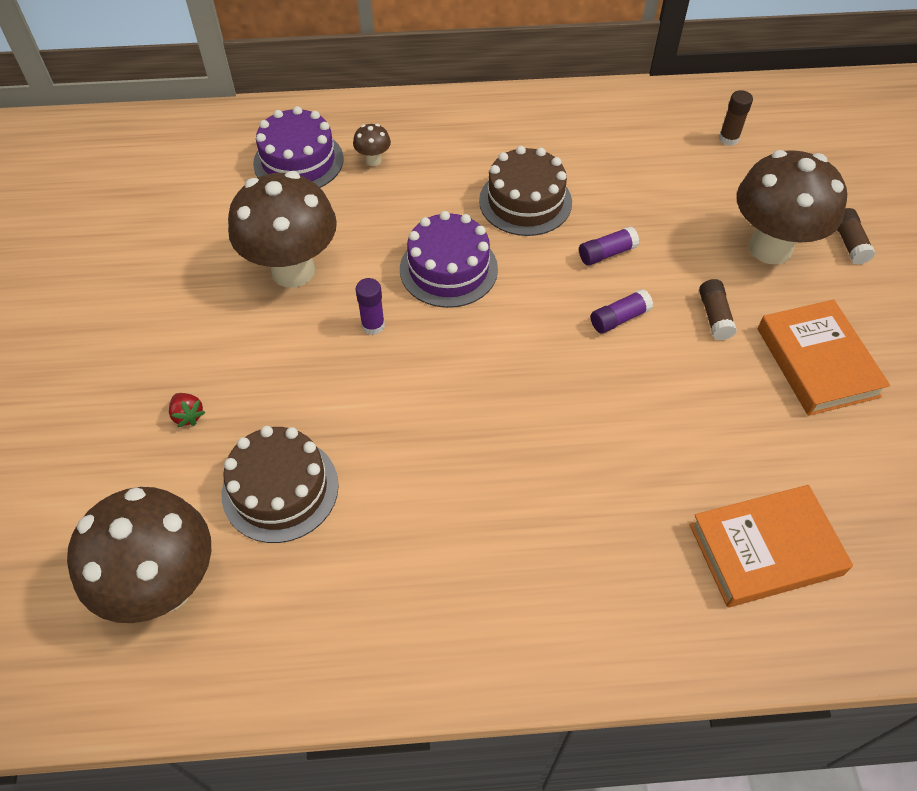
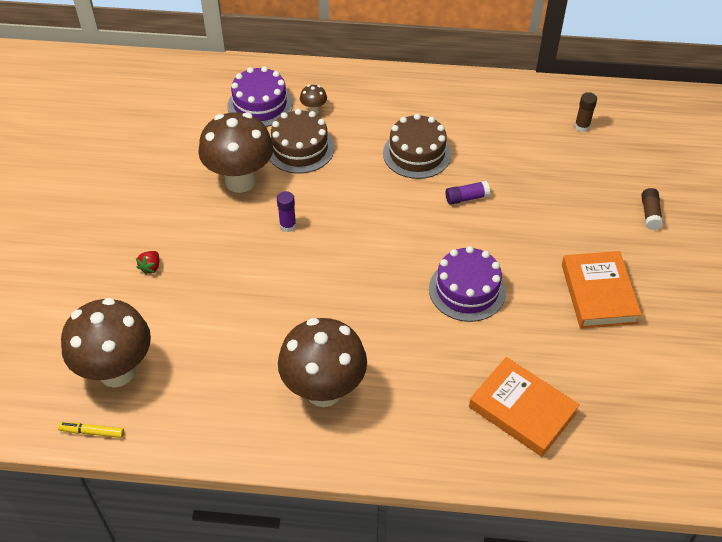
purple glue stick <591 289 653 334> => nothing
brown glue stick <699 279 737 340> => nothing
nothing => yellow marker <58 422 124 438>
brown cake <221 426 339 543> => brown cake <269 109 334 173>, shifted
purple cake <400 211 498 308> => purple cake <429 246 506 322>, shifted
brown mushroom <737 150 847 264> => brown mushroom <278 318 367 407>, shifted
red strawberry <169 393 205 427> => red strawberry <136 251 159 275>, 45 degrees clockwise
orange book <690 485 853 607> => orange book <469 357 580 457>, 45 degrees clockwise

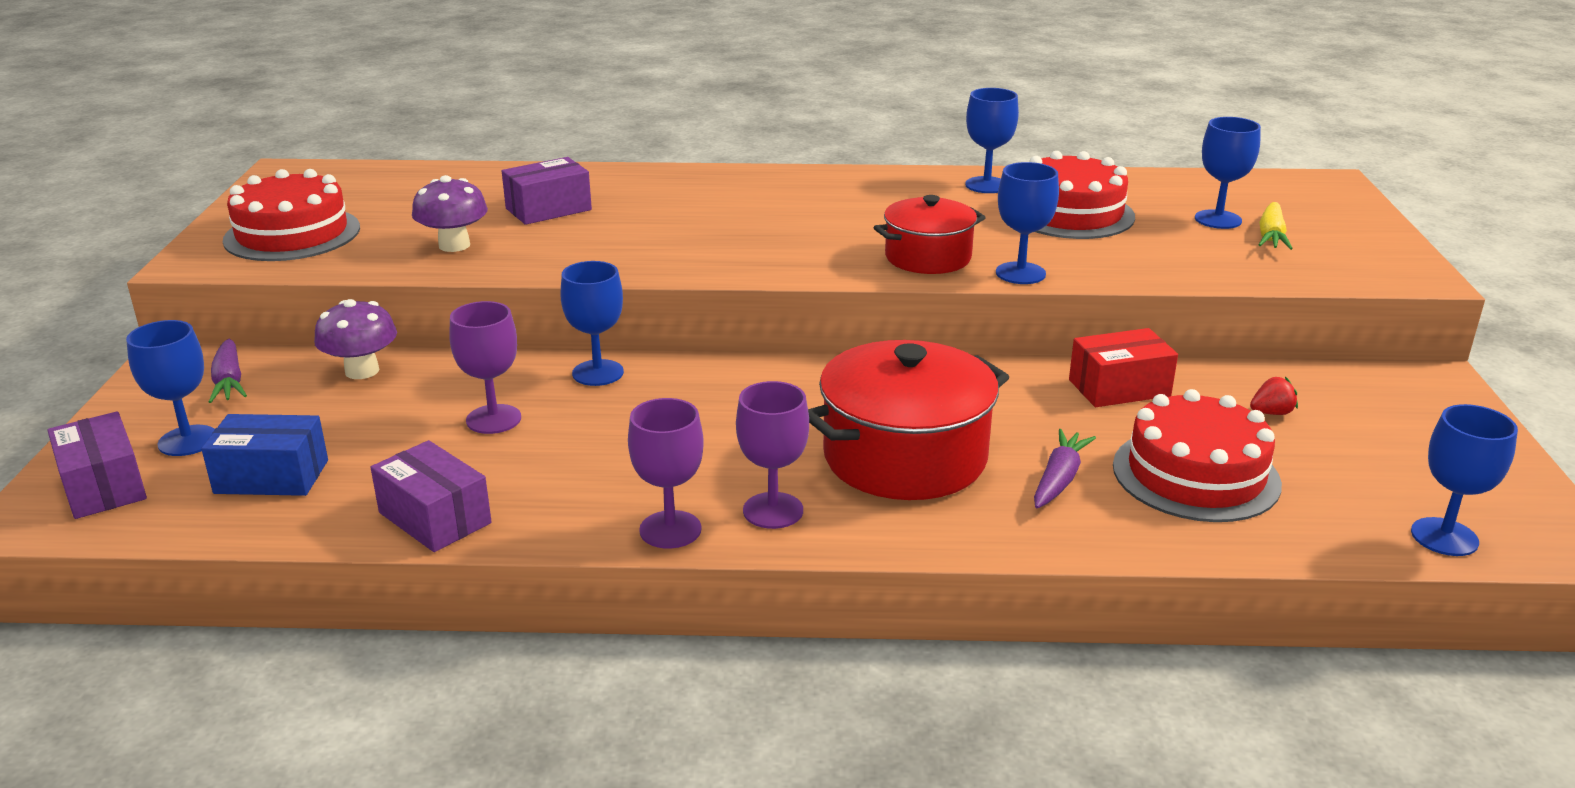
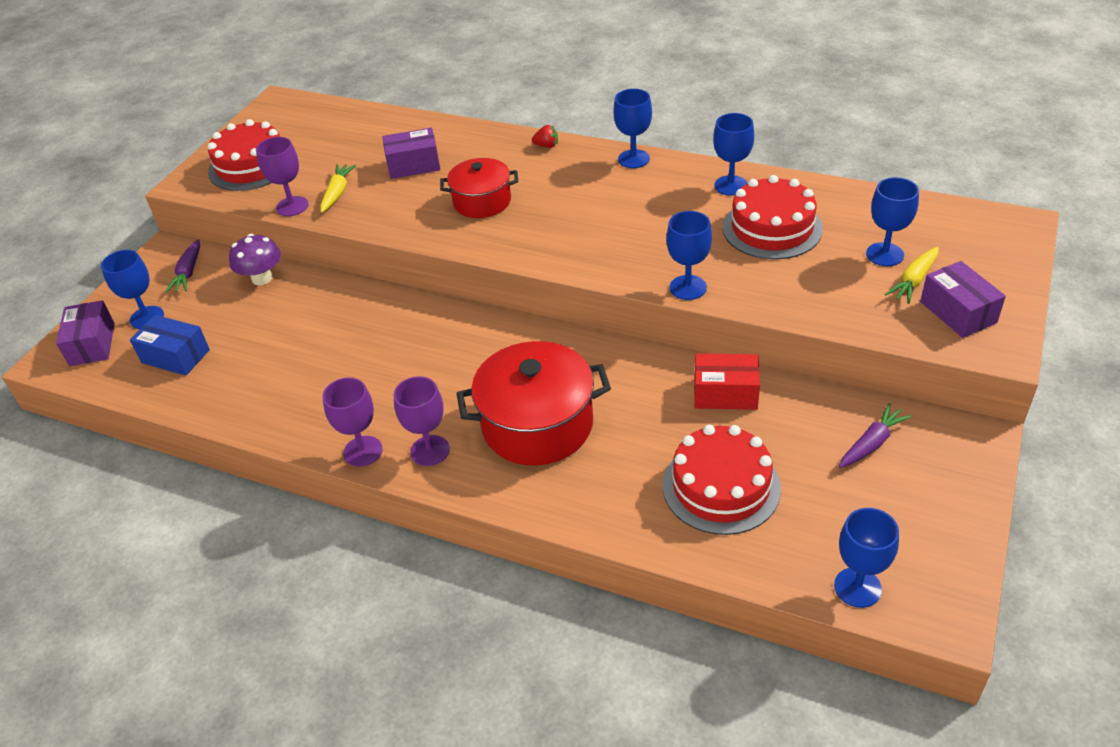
purple box <370 440 492 552> => purple box <920 261 1006 338>, shifted
purple goblet <449 301 521 434> => purple goblet <256 137 309 216>, shifted
blue goblet <560 261 624 386> => blue goblet <614 89 652 168>, shifted
red pot <874 195 986 274> => red pot <440 158 518 218>, shifted
purple carrot <1034 429 1096 508> => purple carrot <839 403 912 468>, shifted
red strawberry <1250 377 1298 415> => red strawberry <532 125 558 148>, shifted
purple mushroom <412 175 488 252> => yellow carrot <320 164 356 213>

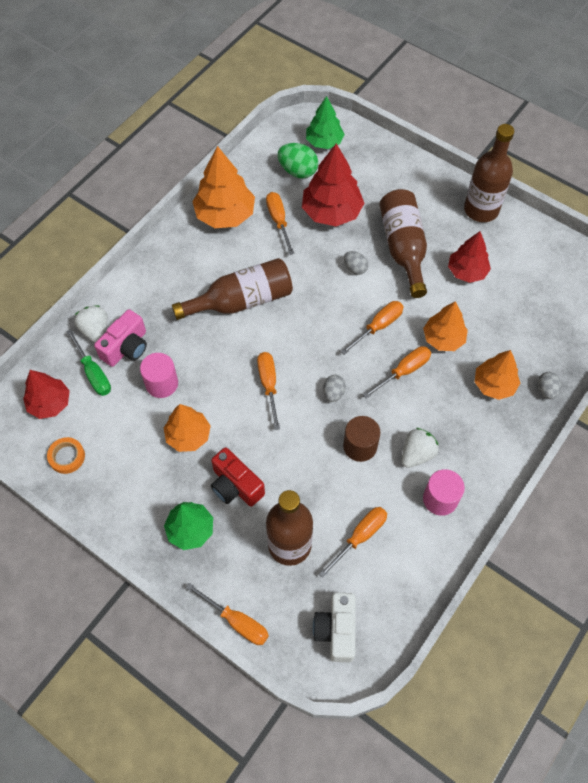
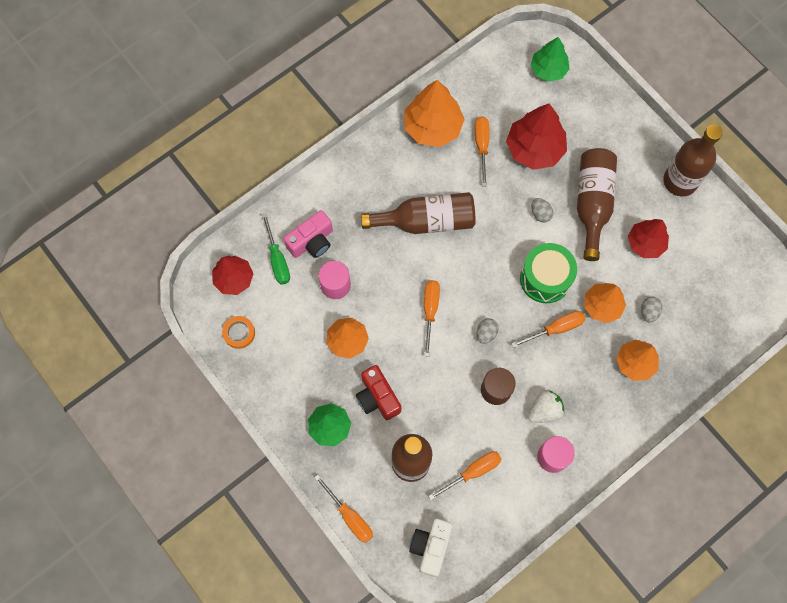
white strawberry <74 305 107 343> => nothing
green egg <278 143 318 178> => nothing
grey egg <538 372 561 399> => grey egg <641 297 662 323>, shifted
orange screwdriver <341 301 404 355> => green drum <520 243 577 303>

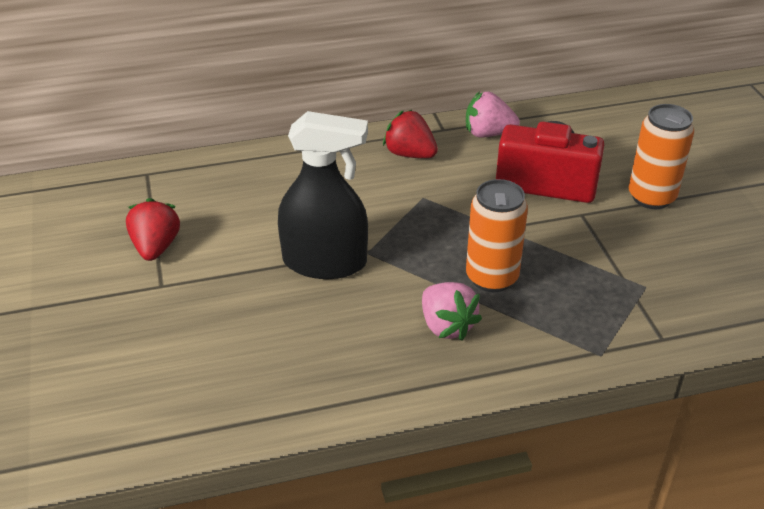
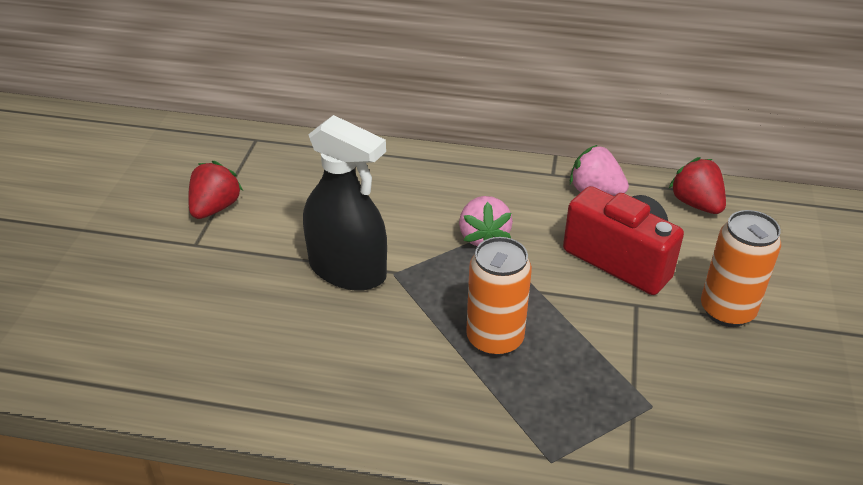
red strawberry <383 110 438 158> => red strawberry <669 157 726 214>, shifted
pink strawberry <422 282 482 341> => pink strawberry <459 196 513 246>, shifted

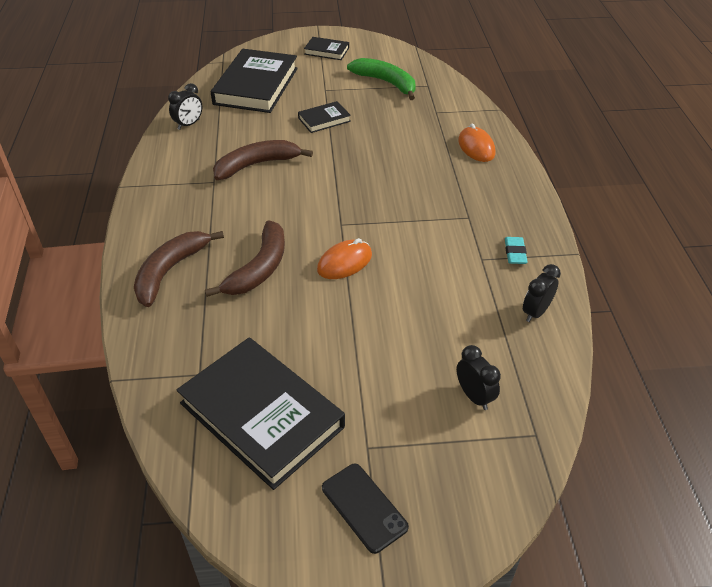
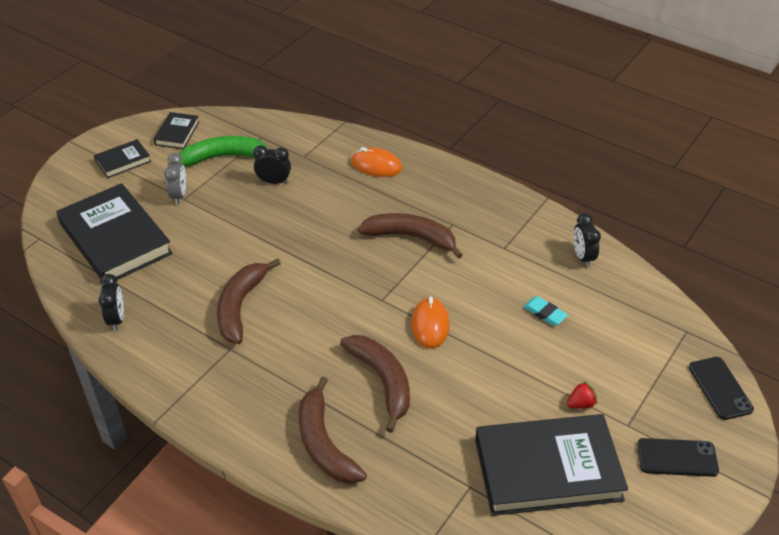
nothing => grey clock <164 153 186 204>
nothing => brown banana <358 213 463 259>
nothing => red strawberry <567 381 597 409>
nothing => black phone <689 357 754 420>
black book <298 101 351 133> => black book <154 112 199 149>, shifted
black clock <457 345 501 410> => black clock <253 145 291 184>, shifted
turquoise eraser <505 237 527 264> => turquoise eraser <523 296 568 326>, shifted

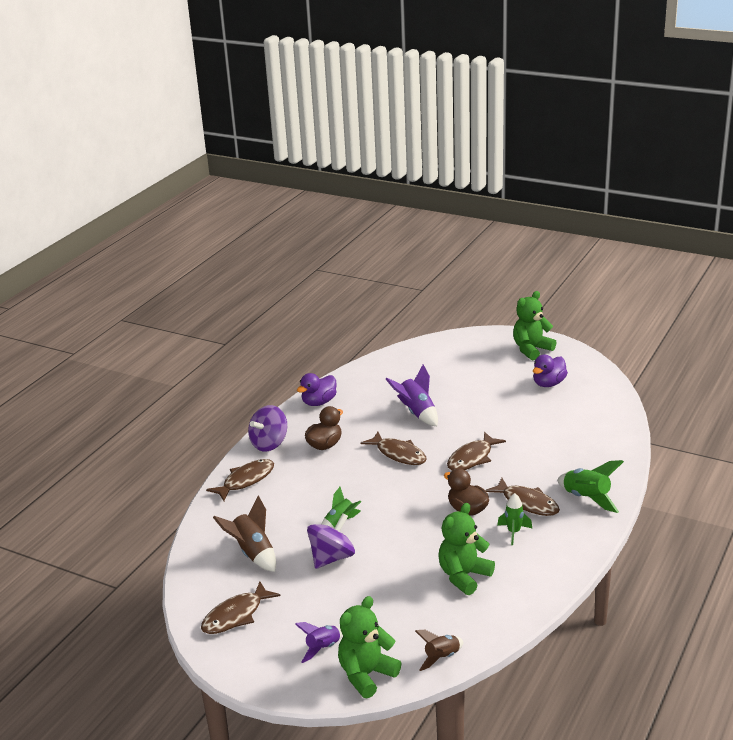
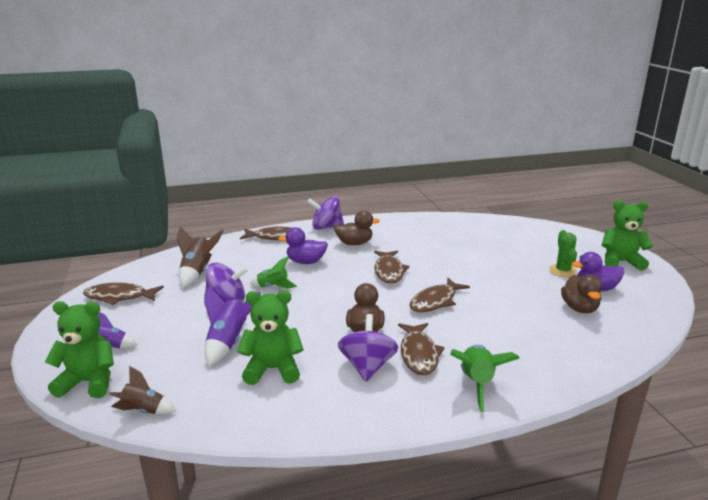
nothing => green cactus <549 230 577 277>
nothing => brown duck <561 275 602 313>
purple duck <297 373 337 406> => purple duck <278 227 328 264>, shifted
purple rocket <386 365 438 426> => purple rocket <204 285 261 366>, shifted
green rocket <497 493 532 545> => purple spinning top <338 314 399 382>
brown fish <447 432 506 471> => brown fish <409 278 470 312>, 45 degrees counterclockwise

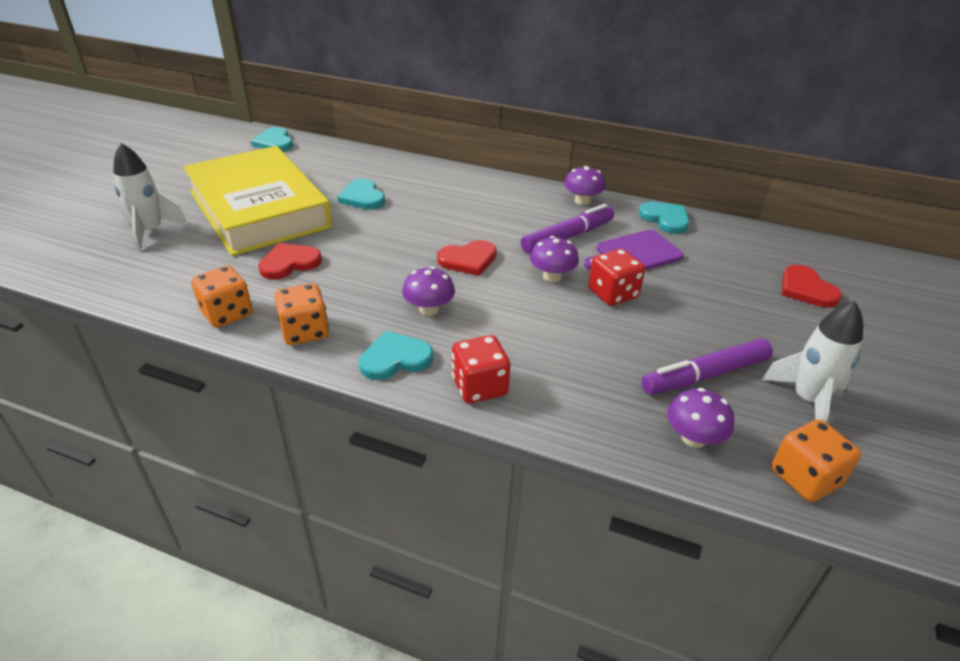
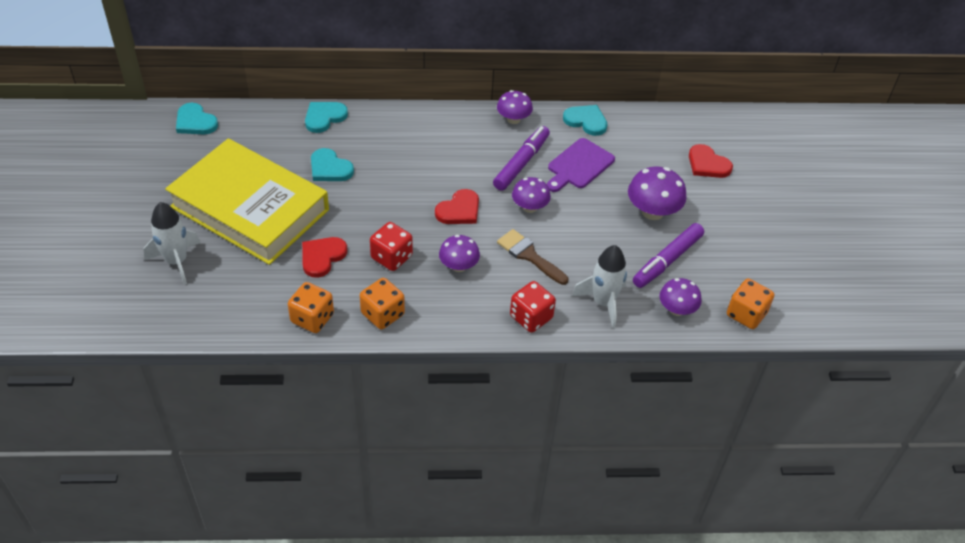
nothing => brown brush <497 229 568 285>
nothing => purple mushroom <628 167 687 220>
turquoise heart <359 331 433 380> => turquoise heart <305 102 348 133>, shifted
red dice <588 249 645 306> => red dice <370 222 413 271>, shifted
white rocket <762 301 863 422> => white rocket <572 245 627 328>, shifted

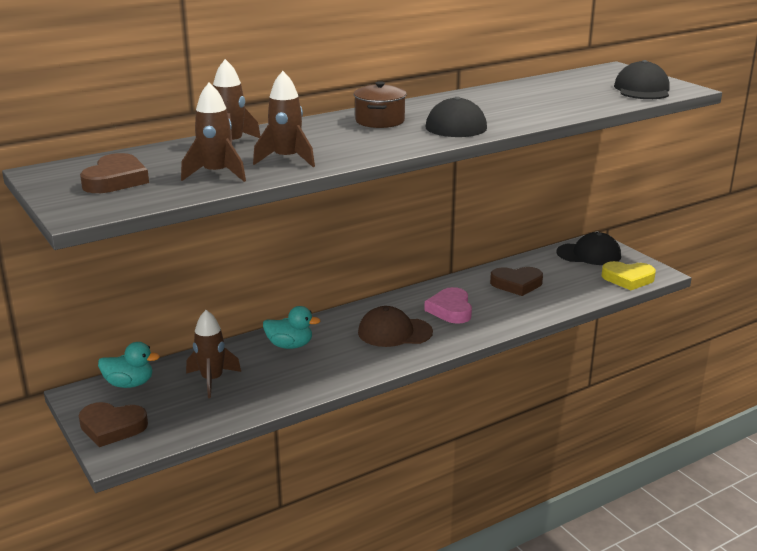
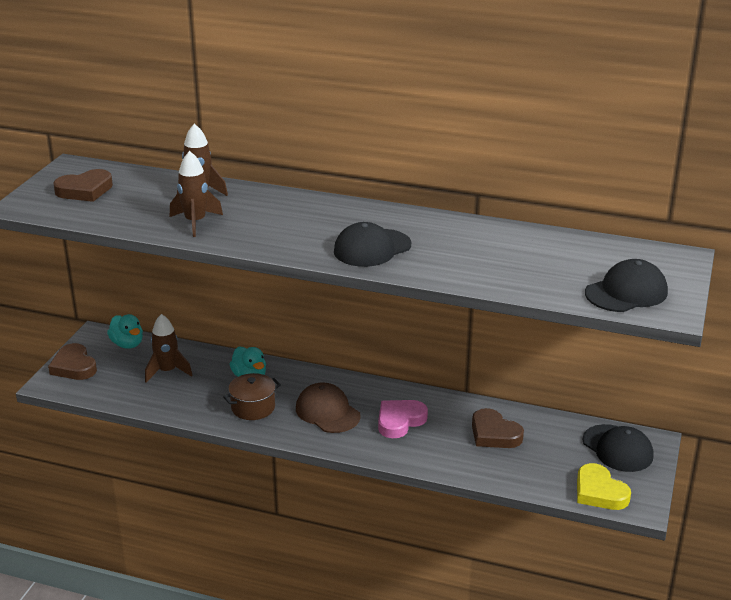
brown rocket <181 82 246 182> => nothing
brown pot <354 81 407 128> => brown pot <223 373 281 420>, shifted

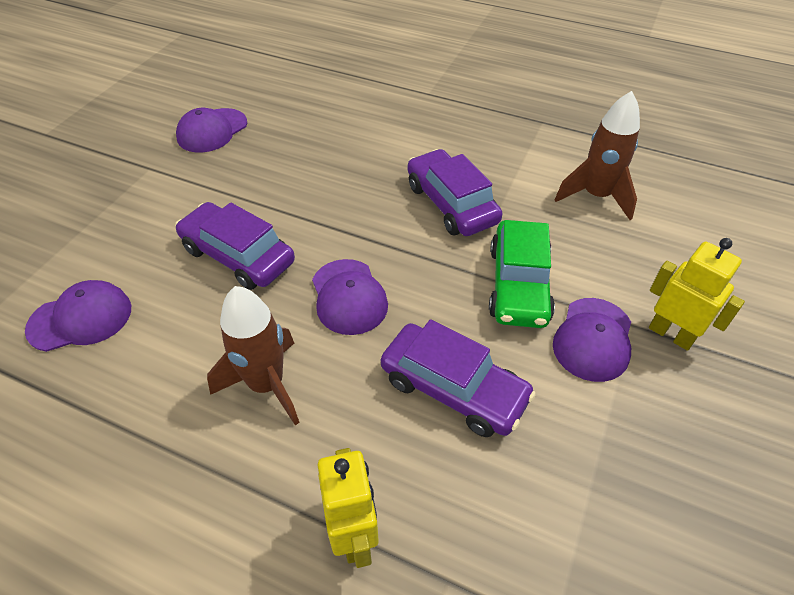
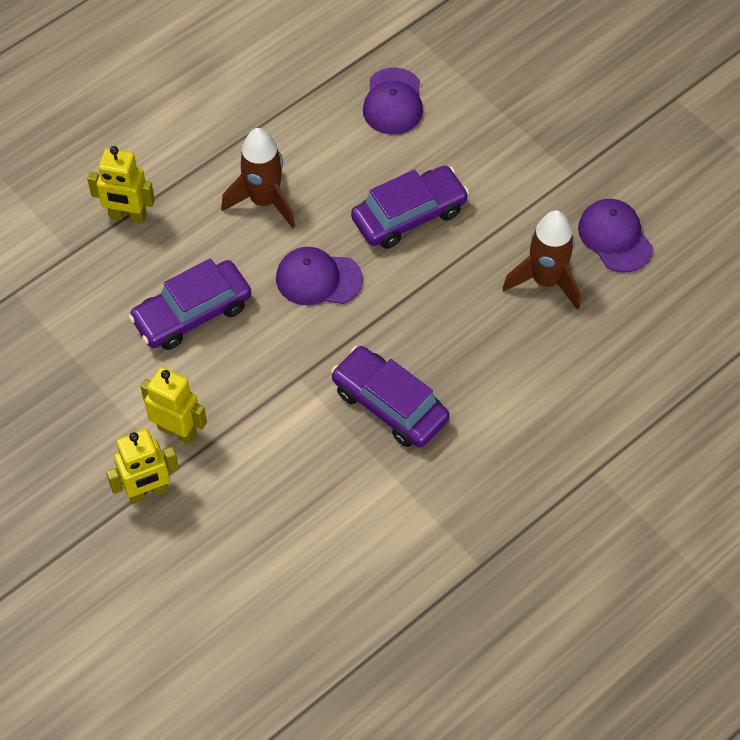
green car <489 220 555 328> => nothing
brown rocket <555 91 640 220> => brown rocket <502 210 580 310>, shifted
purple cap <553 298 631 382> => yellow robot <140 367 207 445>
purple car <407 149 502 236> => purple car <331 346 450 448>, 135 degrees counterclockwise

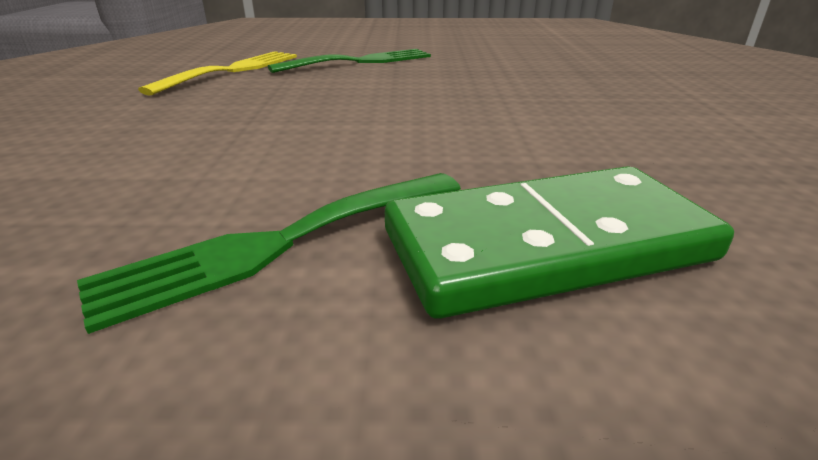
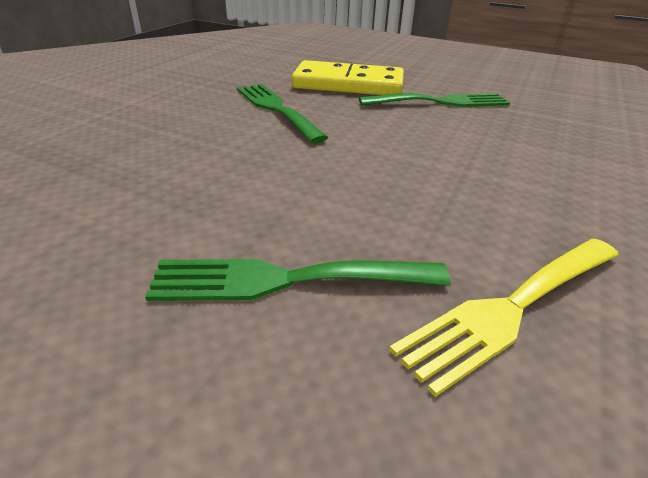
nothing => green fork <237 84 329 143>
green domino <385 166 734 319> => yellow domino <291 60 404 95>

